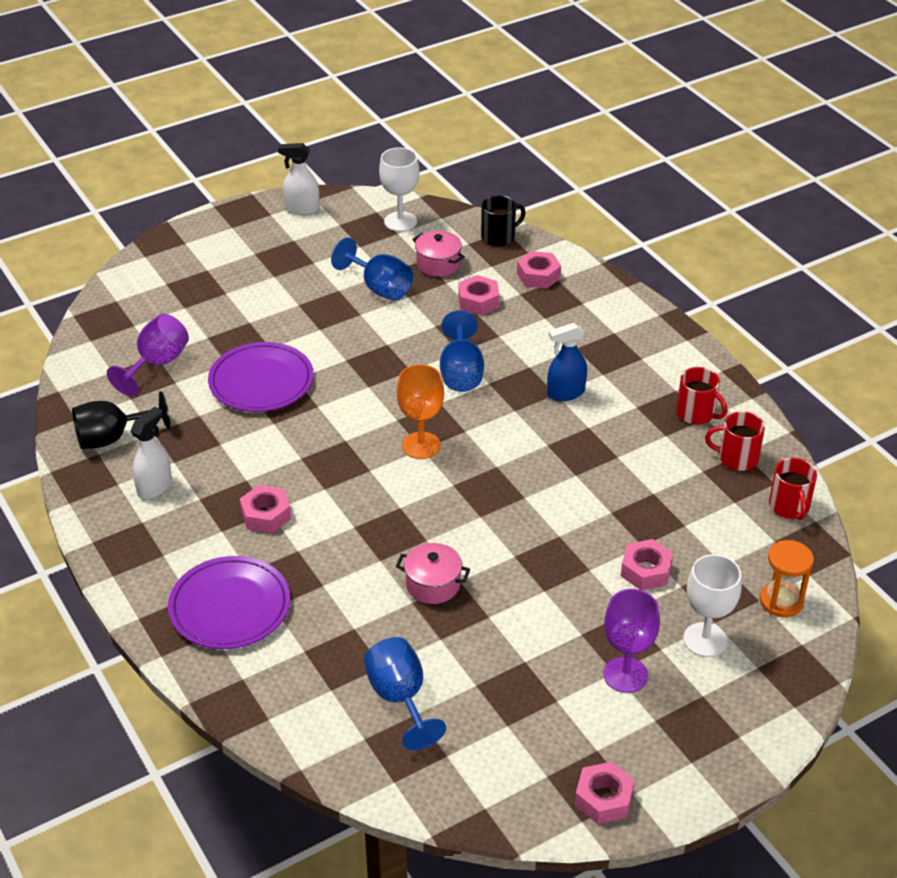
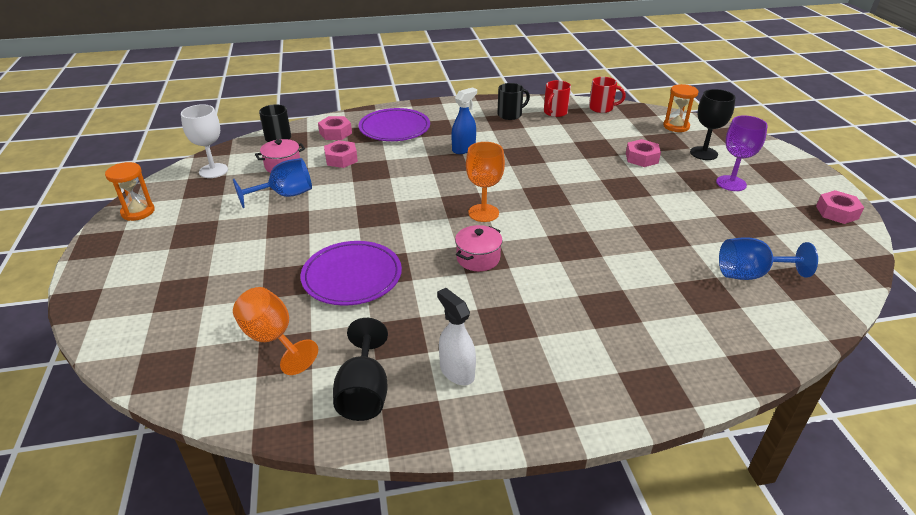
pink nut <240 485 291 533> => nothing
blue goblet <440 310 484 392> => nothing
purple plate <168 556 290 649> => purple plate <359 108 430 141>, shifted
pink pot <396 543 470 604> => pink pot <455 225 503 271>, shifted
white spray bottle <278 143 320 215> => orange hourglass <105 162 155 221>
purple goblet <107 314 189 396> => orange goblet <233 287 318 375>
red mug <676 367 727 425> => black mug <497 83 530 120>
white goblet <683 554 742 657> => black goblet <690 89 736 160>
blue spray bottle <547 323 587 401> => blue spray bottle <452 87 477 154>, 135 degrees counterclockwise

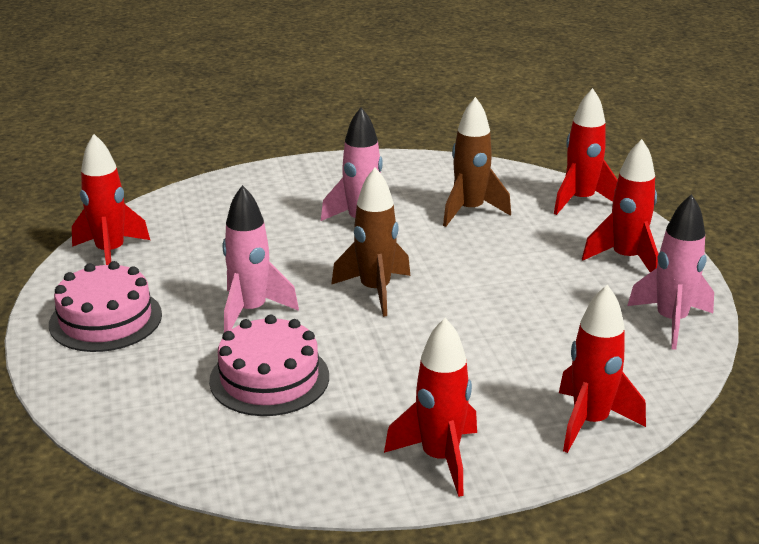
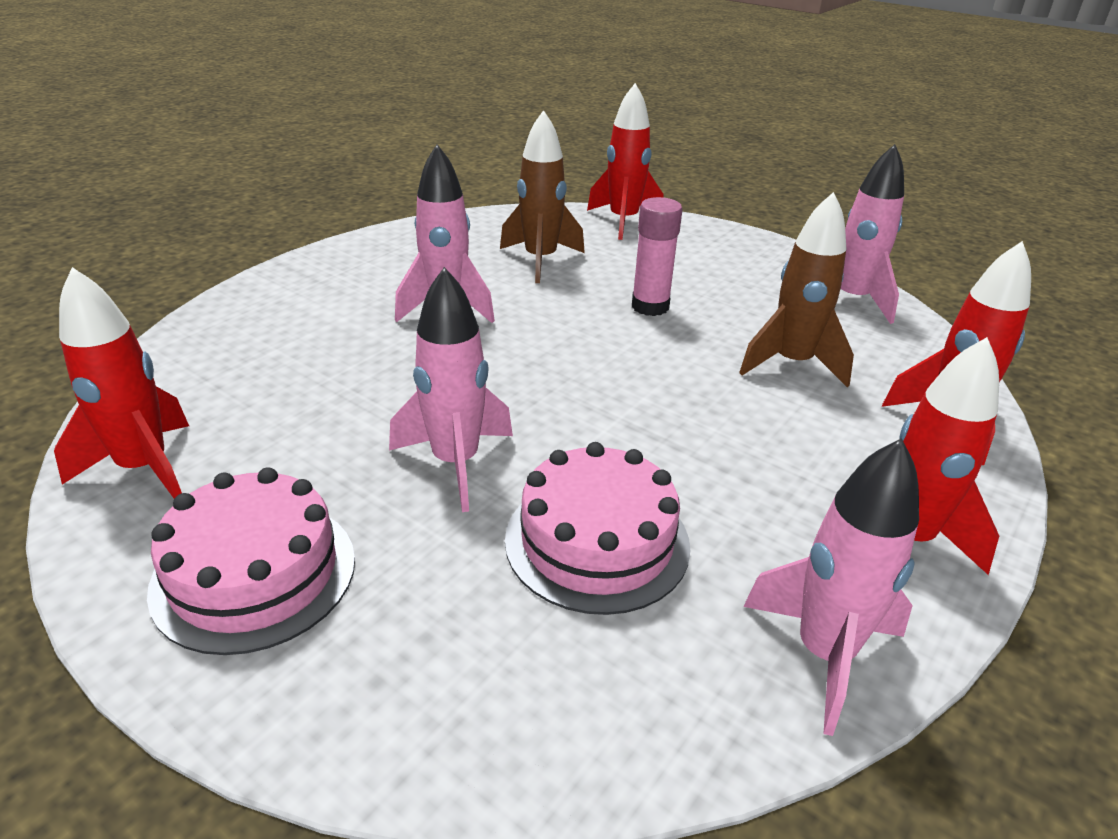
red rocket <582 139 658 272> => nothing
nothing => pink glue stick <632 197 683 316>
nothing => pink rocket <743 438 919 736>
brown rocket <331 167 411 317> => brown rocket <739 192 854 388>, shifted

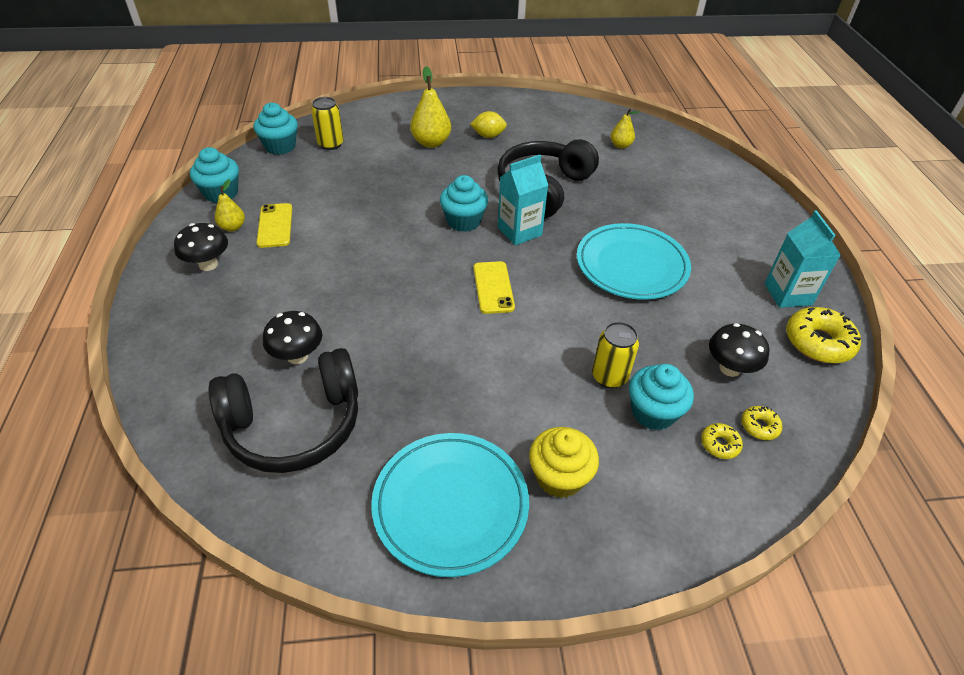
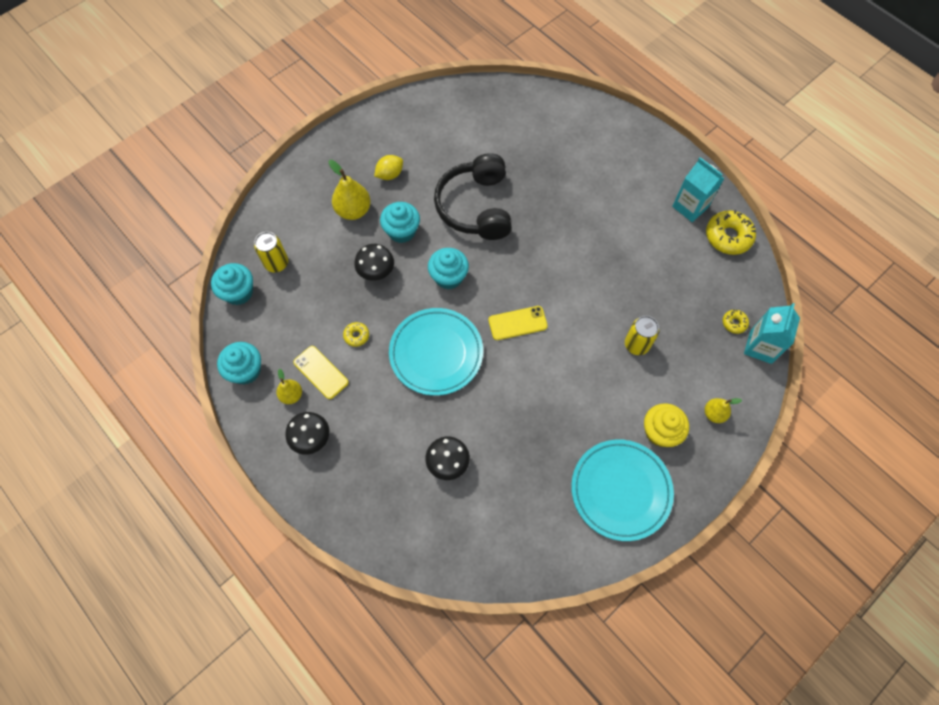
black headphones <208 348 358 473> => nothing
turquoise carton <498 155 548 246> => turquoise carton <744 303 800 364>, shifted
turquoise plate <577 223 691 300> => turquoise plate <389 308 483 396>, shifted
yellow pear <611 109 640 149> => yellow pear <705 398 742 423>, shifted
turquoise cupcake <629 364 694 430> => turquoise cupcake <380 202 420 243>, shifted
yellow donut <701 423 743 459> => yellow donut <343 322 369 347>, shifted
black mushroom <709 323 769 377> => black mushroom <354 244 394 281>, shifted
yellow phone <473 261 515 314> => yellow phone <489 306 548 340>, 60 degrees counterclockwise

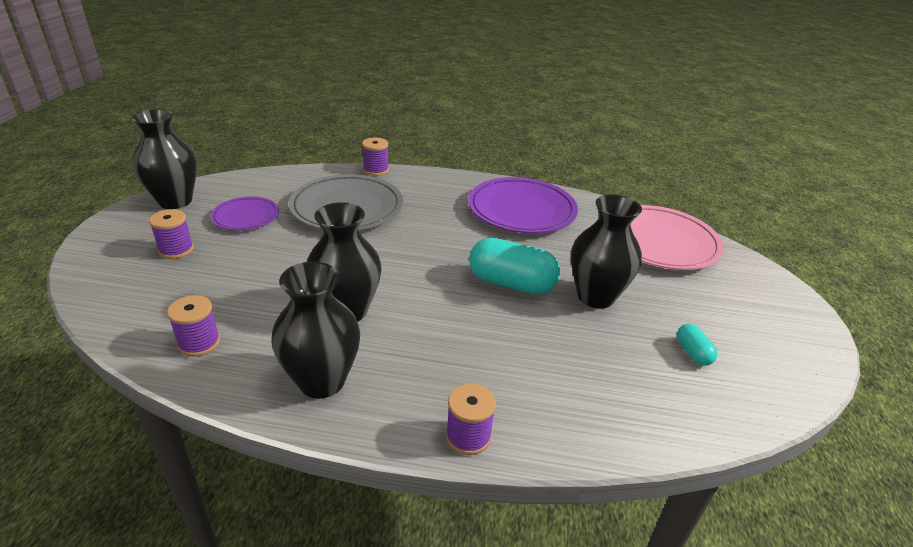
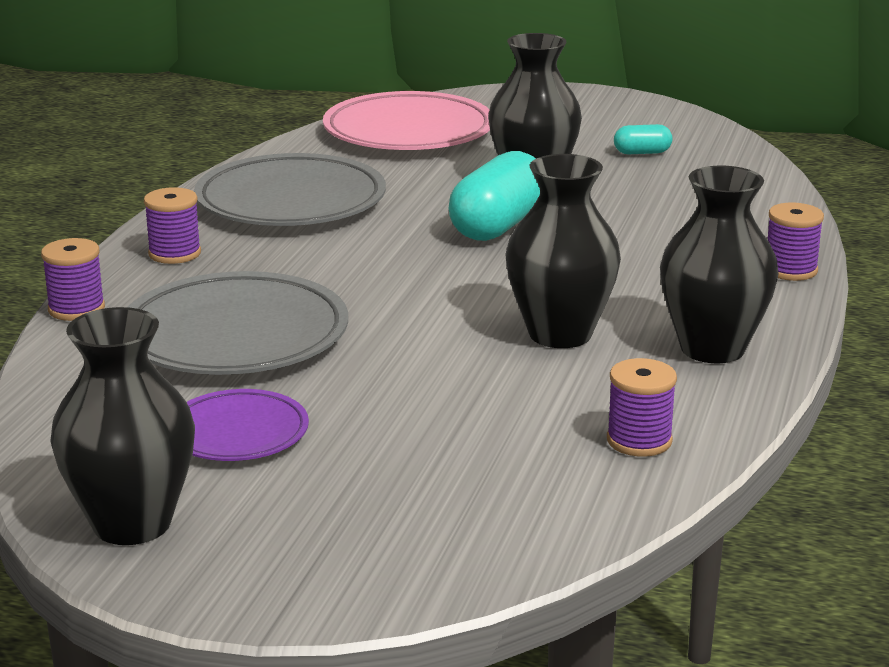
purple spool <149 209 194 259> => purple spool <144 187 201 264>, shifted
purple plate <468 177 578 234> => grey plate <194 153 386 226>

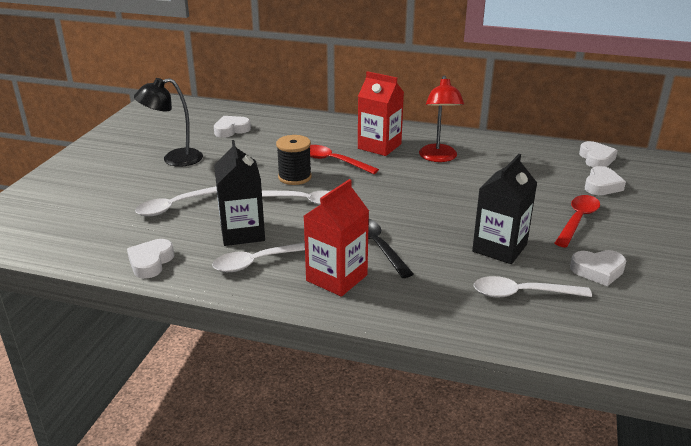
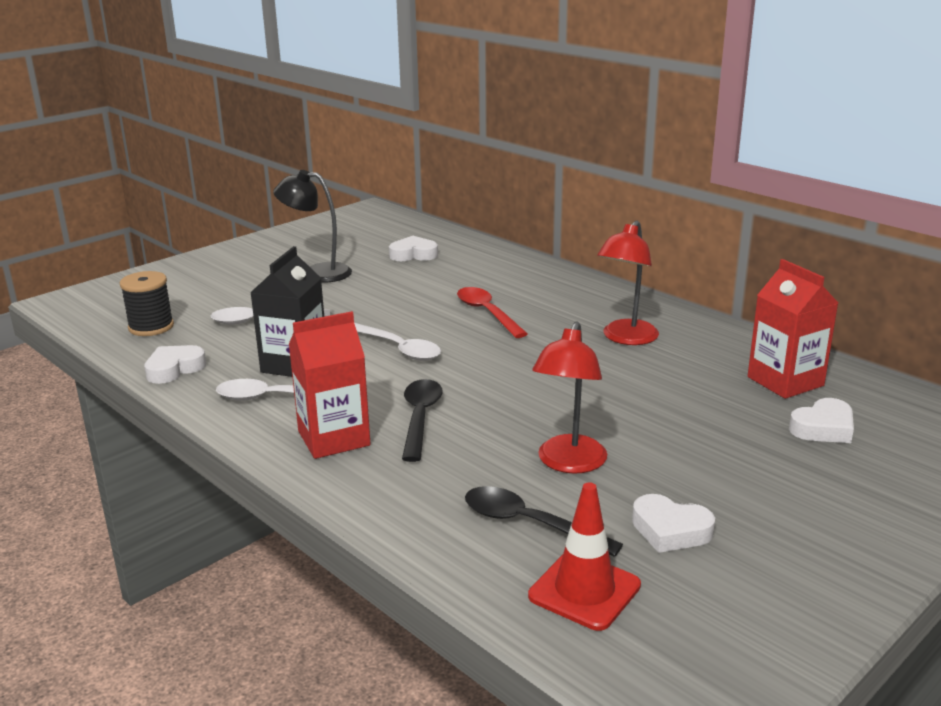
red spoon <555 195 600 248> => nothing
white heart <579 141 618 168> => nothing
nothing => red traffic cone <528 482 641 631>
black spool <276 135 312 185> => black spool <120 271 174 336>, shifted
red carton <358 71 404 156> => red carton <748 259 838 399>, shifted
black carton <472 154 537 264> => red lamp <532 321 607 474>
white spoon <474 276 592 298> => black spoon <465 486 623 557>

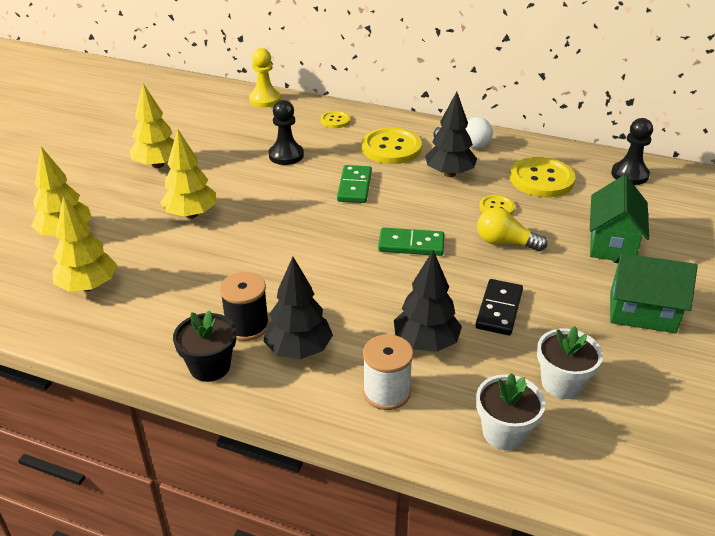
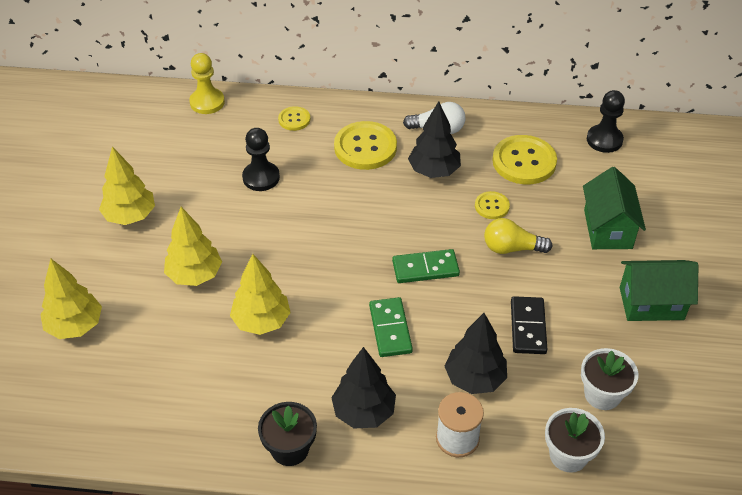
black spool <219 272 269 341> => nothing
yellow tree <52 196 117 292> => yellow tree <230 254 291 335>, shifted
green domino <337 165 372 203> => green domino <369 297 413 357>, shifted

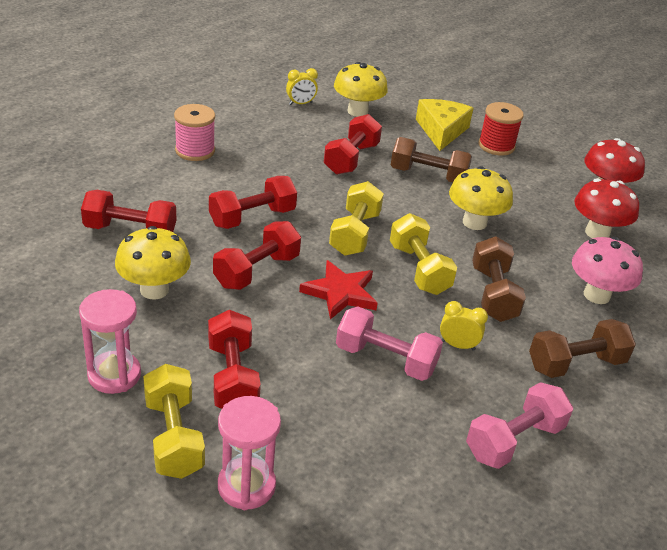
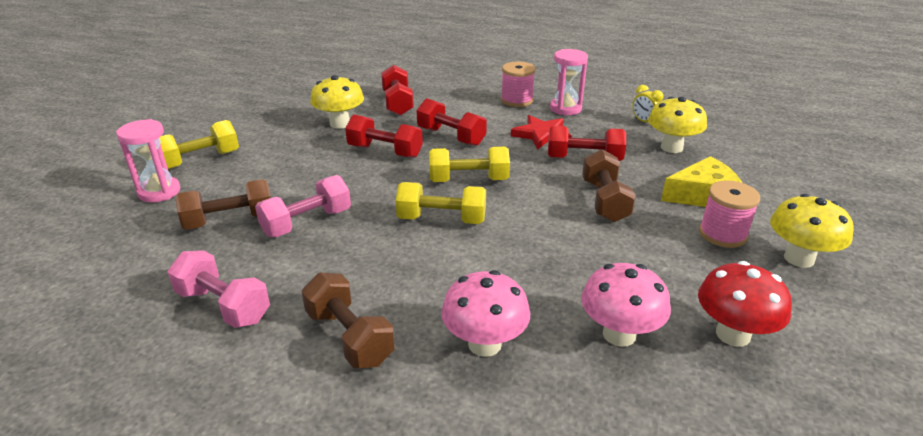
red dumbbell <208 310 261 409> => nothing
yellow clock <440 301 488 351> => nothing
pink hourglass <79 289 141 394> => pink hourglass <550 49 588 115>, shifted
red star <299 260 378 319> => red star <511 115 572 150>, shifted
yellow mushroom <449 166 513 230> => yellow mushroom <770 194 854 268>, shifted
brown dumbbell <472 236 526 322> => brown dumbbell <175 179 271 230>, shifted
red spool <478 102 524 156> => pink spool <699 180 760 248>
red mushroom <575 178 639 238> => pink mushroom <581 263 671 347>
pink dumbbell <336 306 443 381> => pink dumbbell <255 175 351 237>, 45 degrees clockwise
yellow dumbbell <390 213 457 295> => yellow dumbbell <396 182 486 224>, 45 degrees clockwise

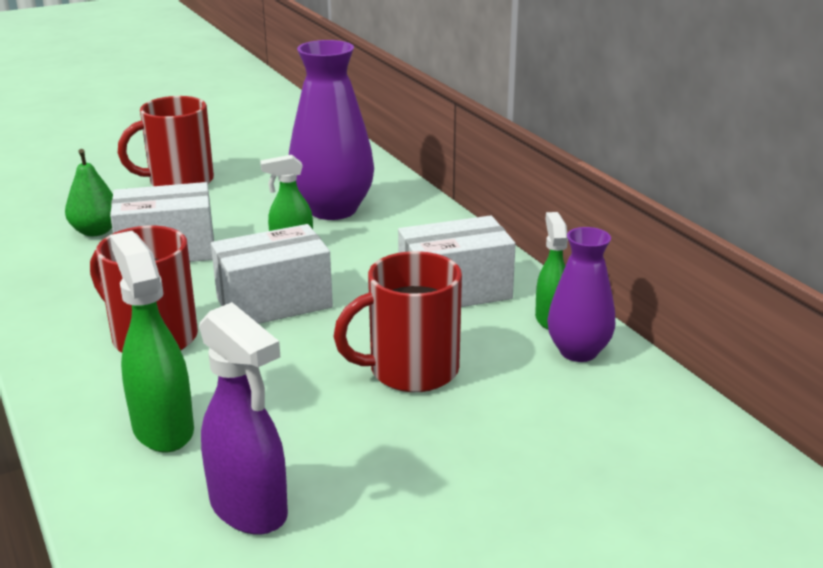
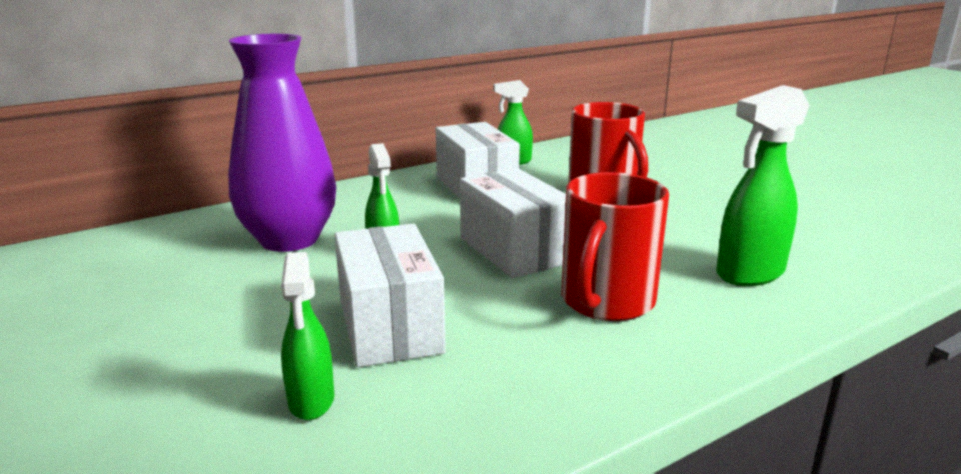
red mug <118 96 214 186> => nothing
purple spray bottle <199 302 288 535> => nothing
purple vase <547 227 615 362> => nothing
green pear <65 149 113 236> => green spray bottle <281 252 334 420>

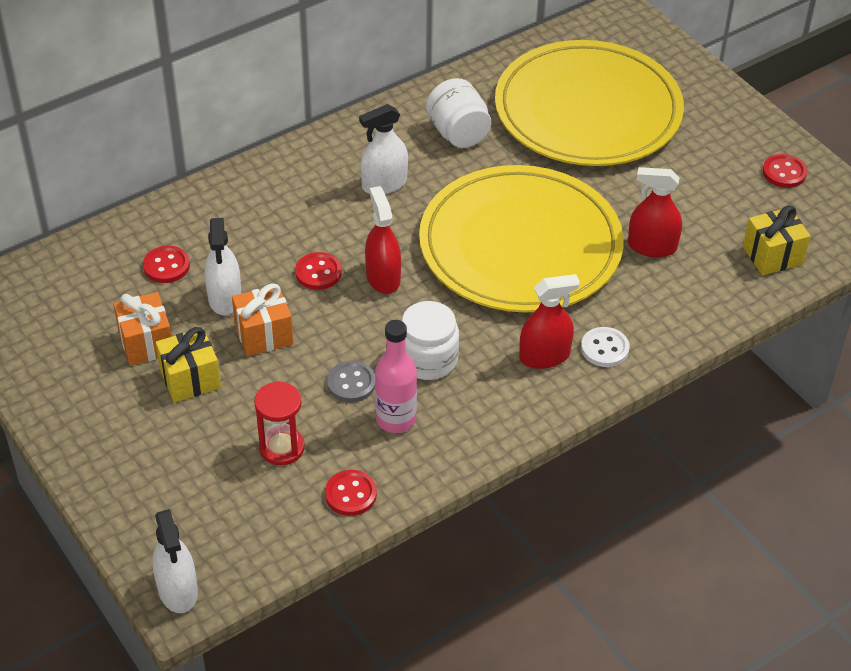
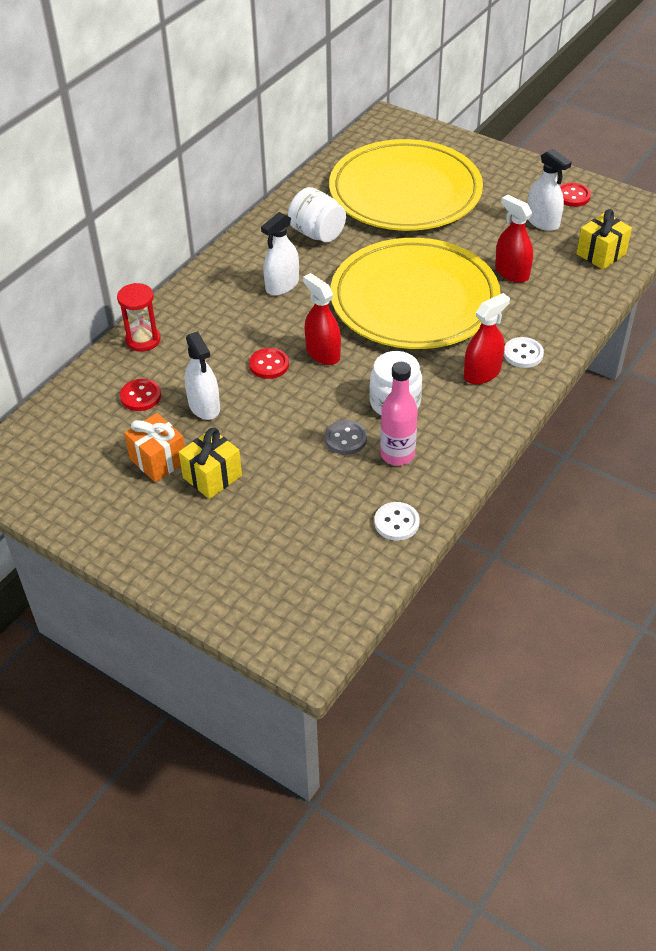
orange gift <232 283 293 356> => nothing
white spray bottle <153 509 198 613> => white spray bottle <527 149 572 231>, shifted
red hourglass <254 382 305 466> => red hourglass <117 283 161 352>, shifted
red button <325 470 377 516> => white button <374 502 420 541>
red spray bottle <628 167 682 257> => red spray bottle <495 194 533 283>, 60 degrees clockwise

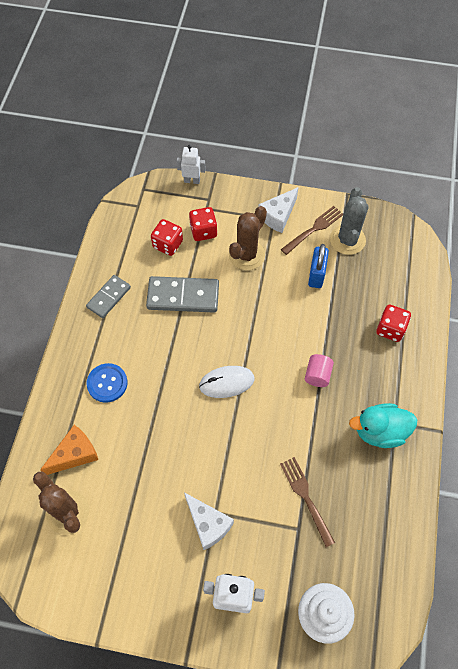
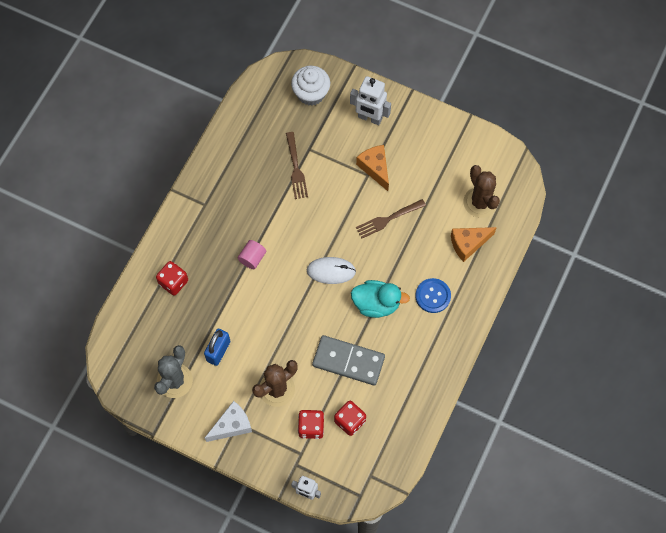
grey domino <86 275 131 318> => nothing
brown fork <281 206 343 255> => brown fork <356 199 426 238>, shifted
turquoise duck <349 403 417 448> => turquoise duck <351 280 410 318>, shifted
white cheese <184 492 234 550> => orange cheese <356 145 389 191>

